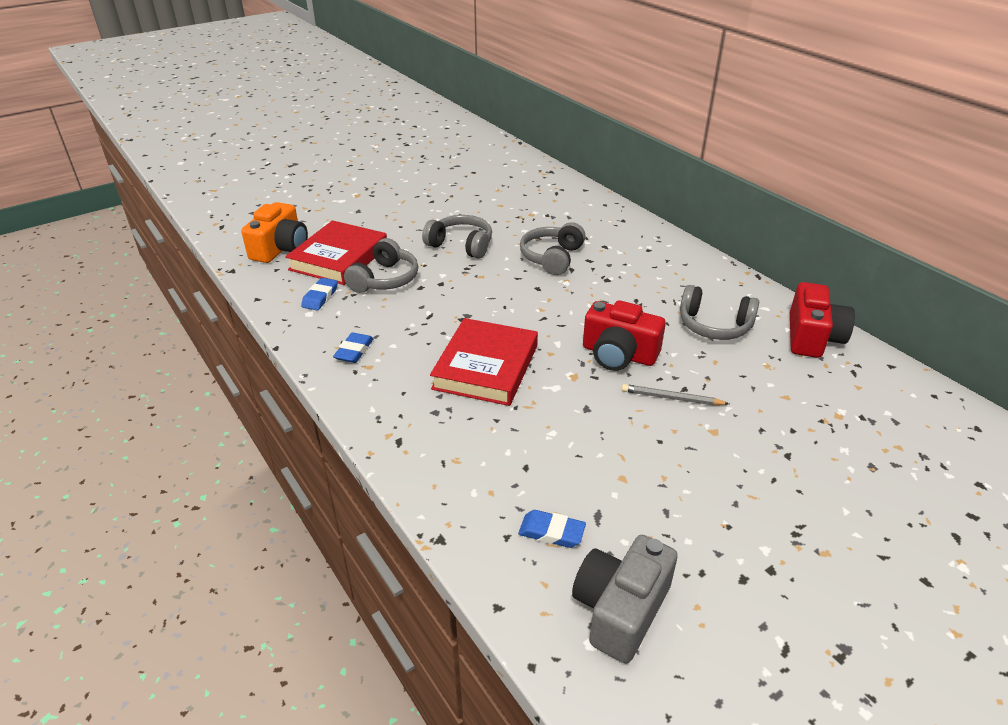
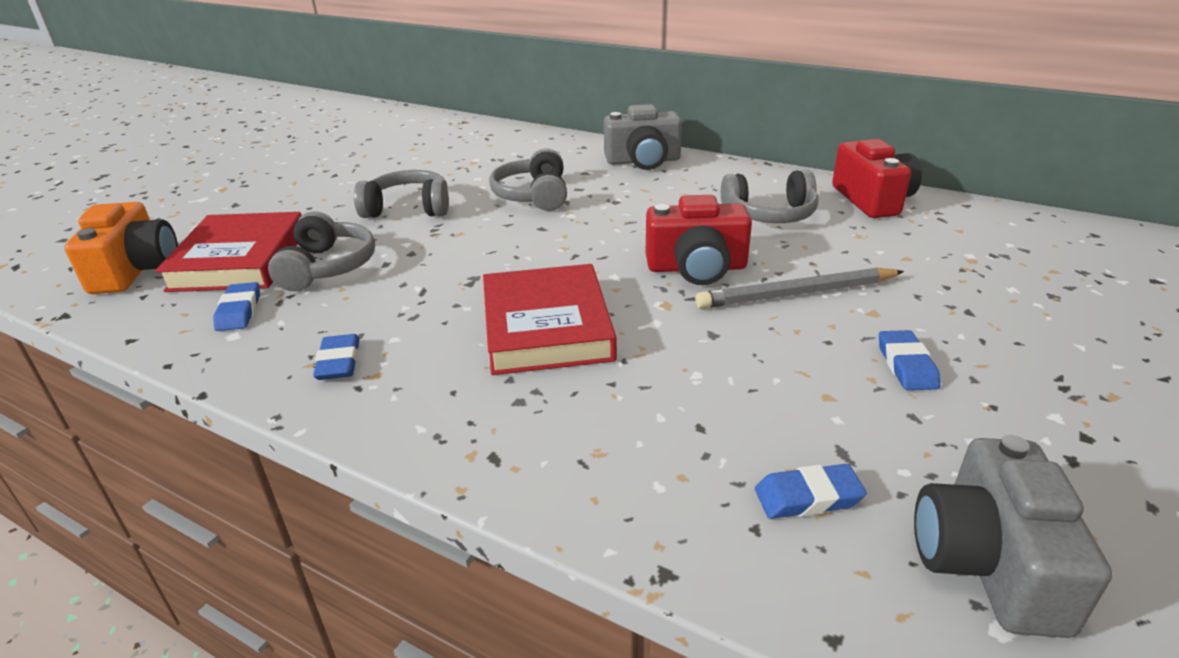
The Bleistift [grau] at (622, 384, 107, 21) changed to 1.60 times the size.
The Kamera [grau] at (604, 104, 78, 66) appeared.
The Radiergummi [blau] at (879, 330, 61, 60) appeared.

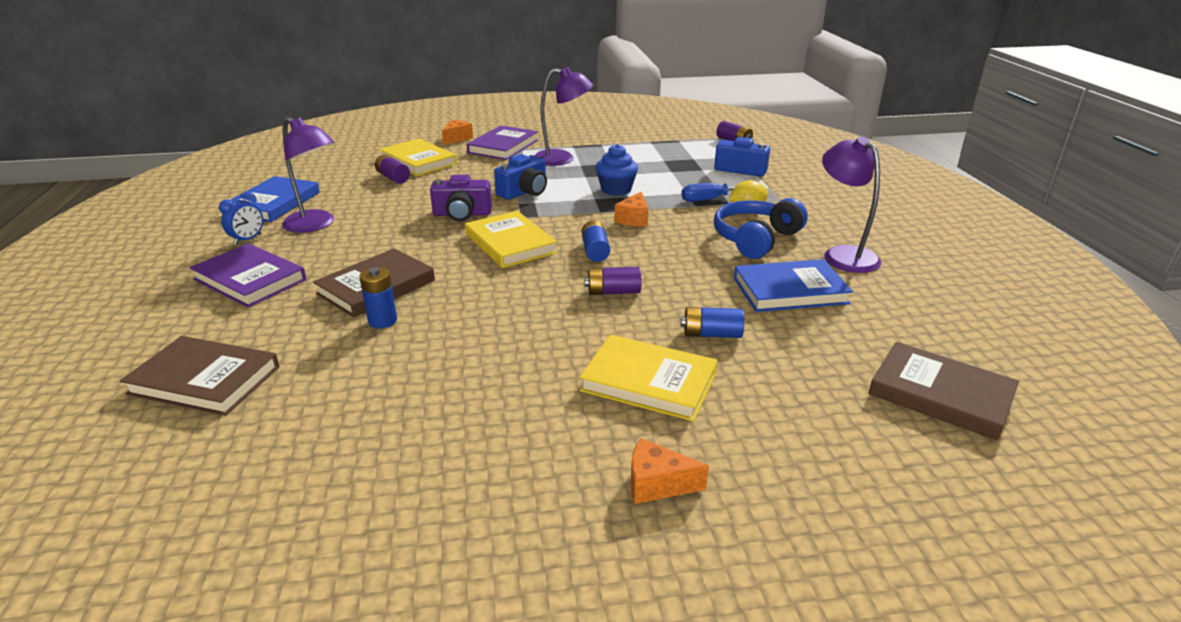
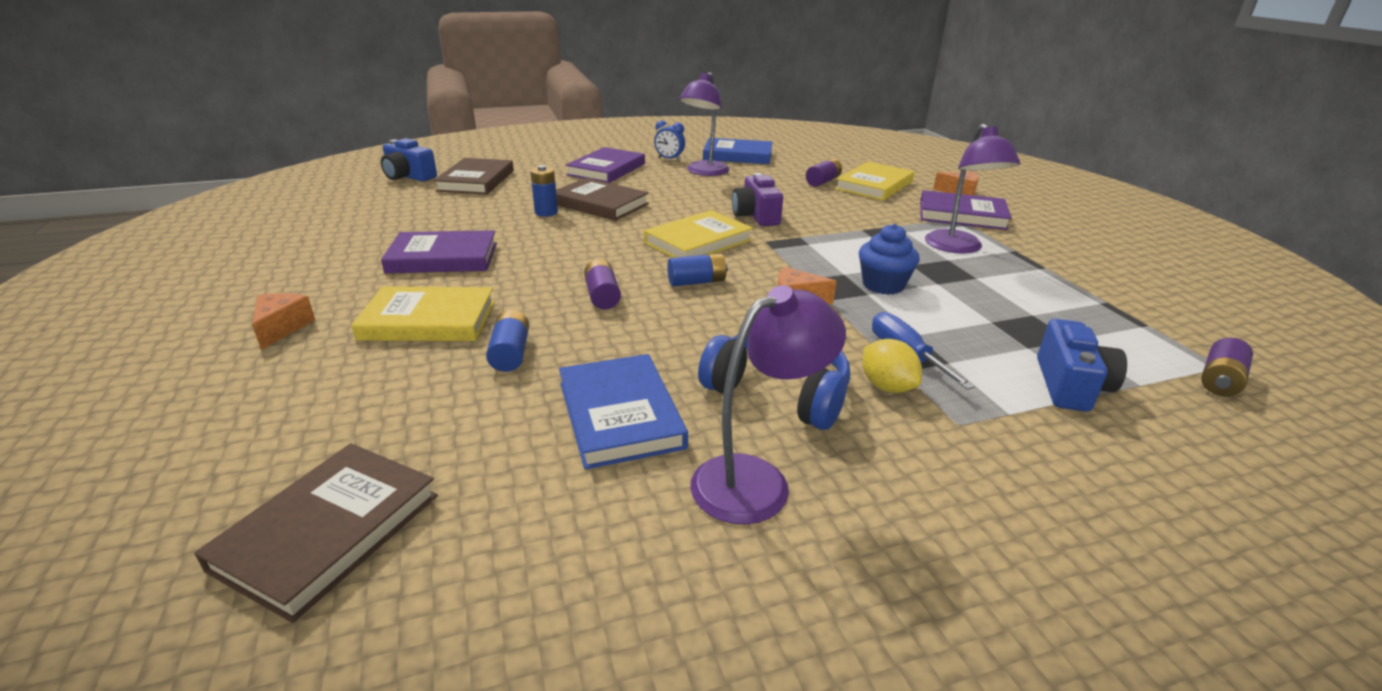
The Kamera [blau] moved from (494, 154, 53, 46) to (381, 138, 56, 43).
The Buch [gelb] at (579, 335, 139, 86) turned 75 degrees clockwise.
The Buch [lila] at (381, 230, 116, 43) appeared.

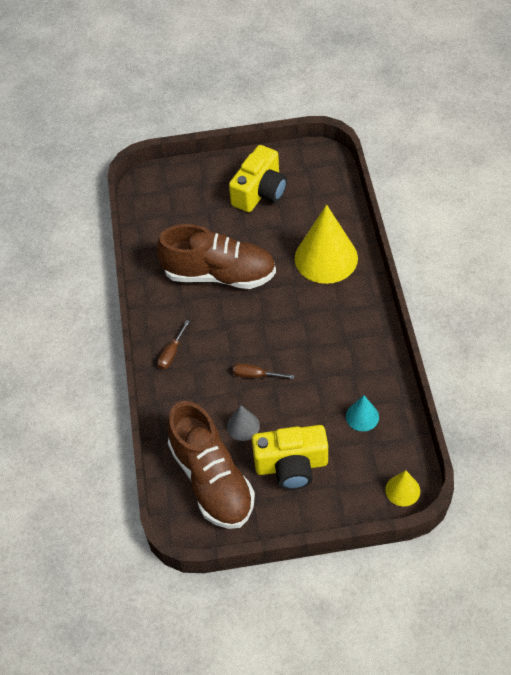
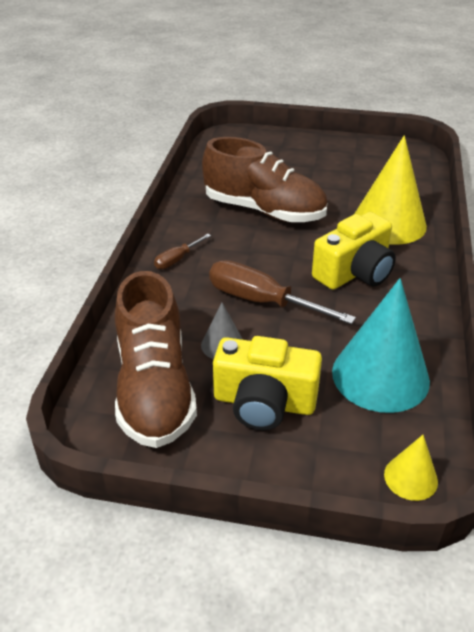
The Kamera [gelb] moved from (229, 145, 58, 67) to (312, 212, 84, 78).
The Schraubenzieher [braun] at (233, 363, 62, 16) changed to 1.97 times the size.
The Kegel [türkis] at (346, 395, 33, 36) changed to 2.11 times the size.

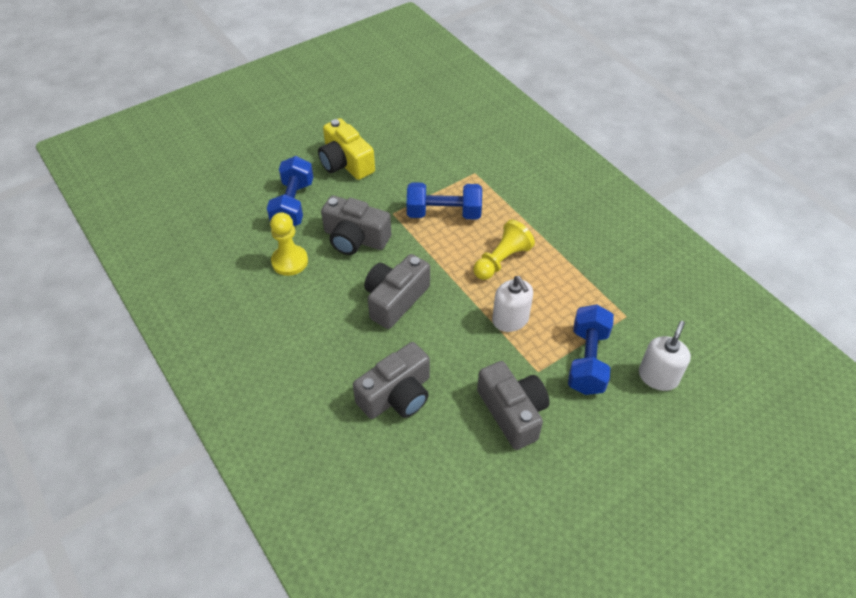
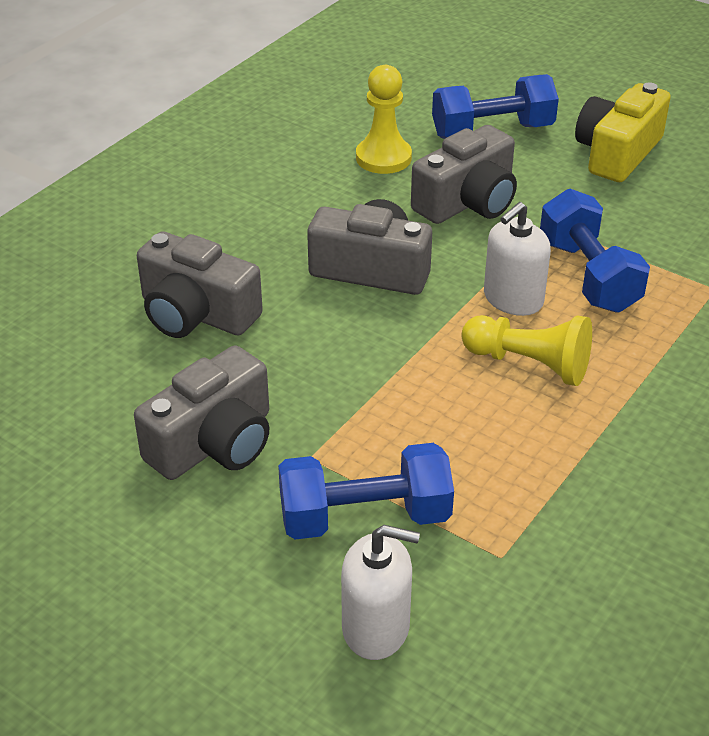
The Kamera [grau] at (321, 195, 70, 60) turned 135 degrees counterclockwise.
The Seifenspender [weiß] moved from (492, 276, 41, 56) to (484, 202, 67, 114).

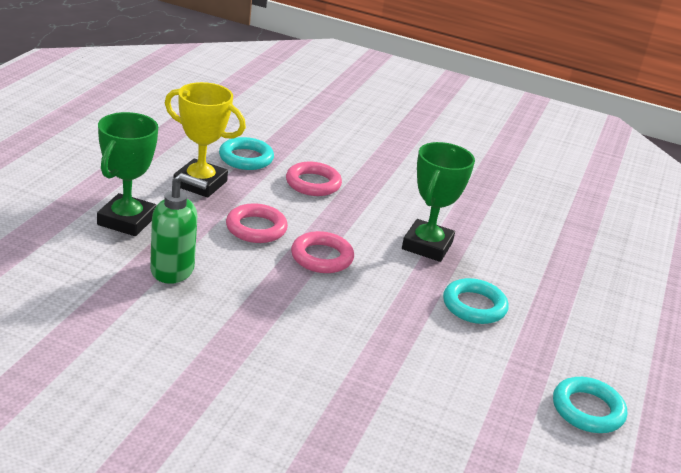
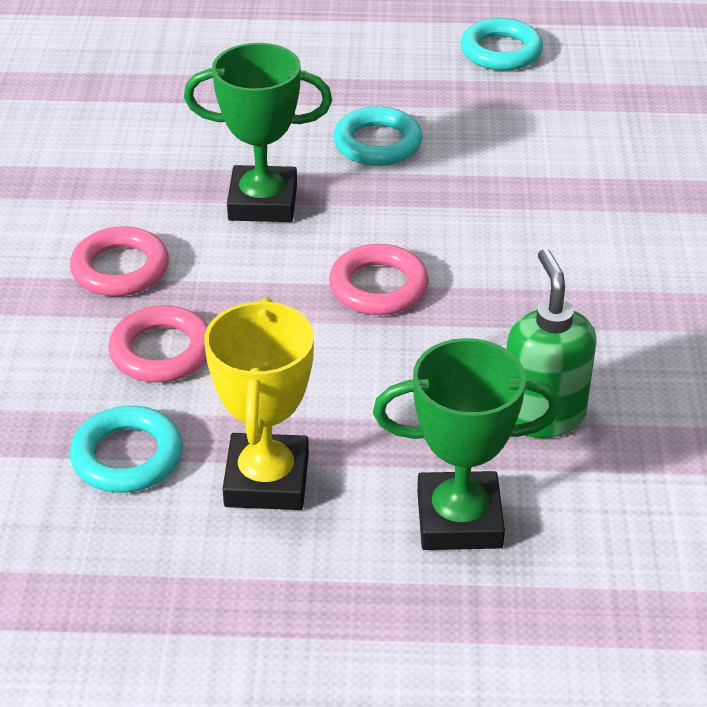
The Ring [rosa] moved from (226, 203, 62, 40) to (70, 226, 99, 70).

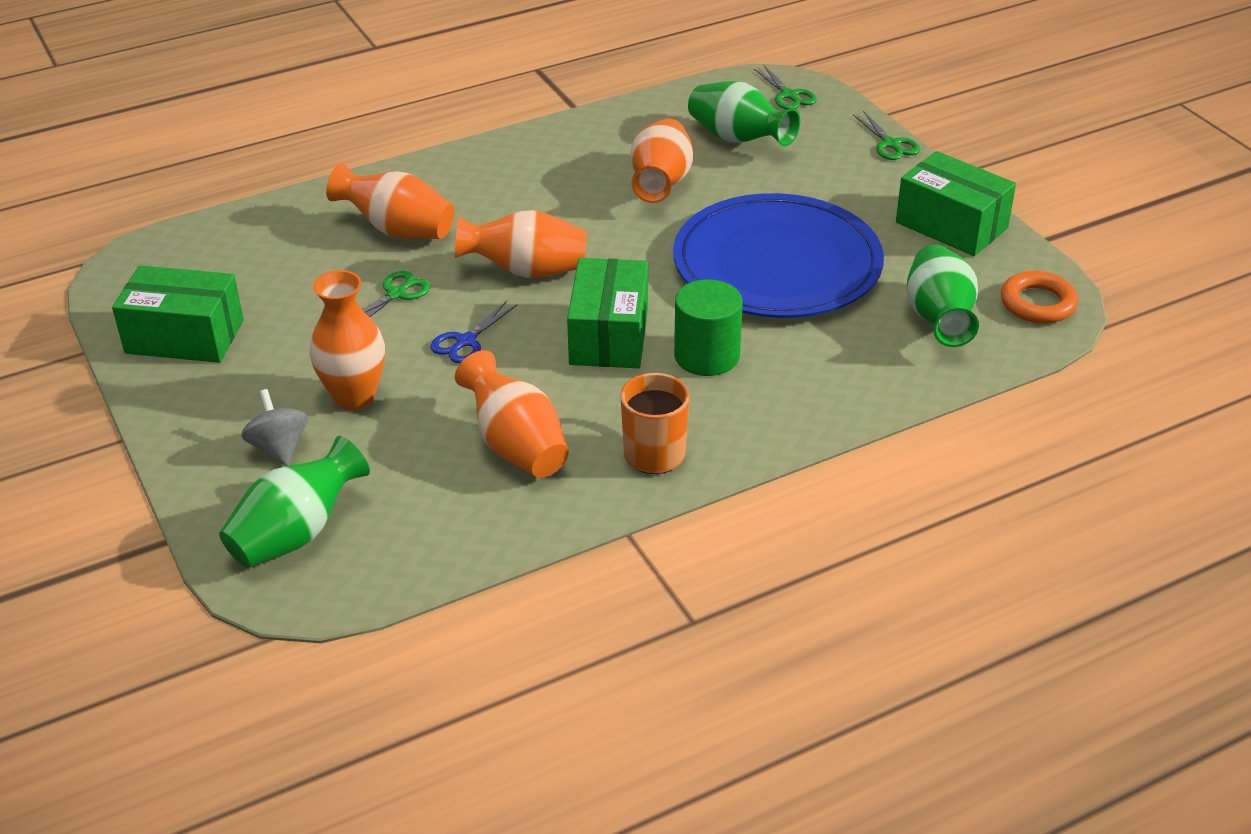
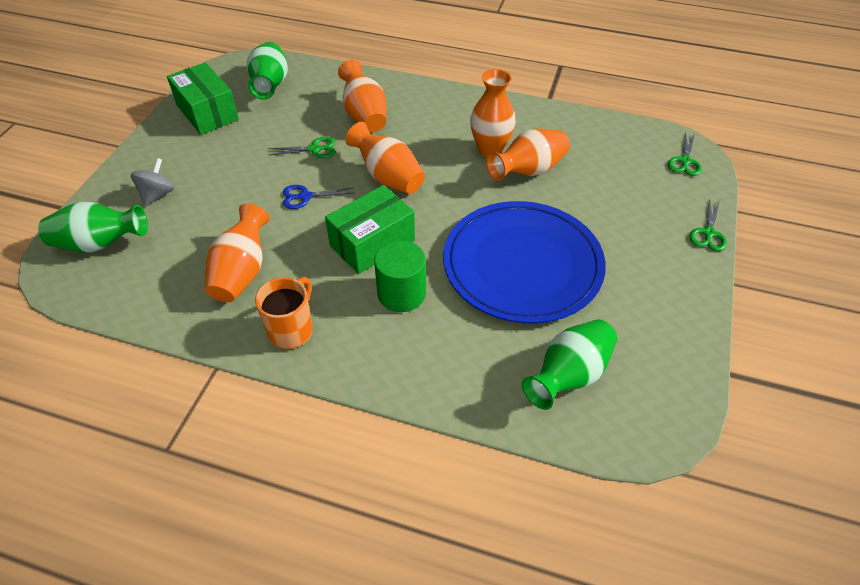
The Vase [grün] moved from (688, 81, 112, 65) to (247, 42, 41, 57).
The Schachtel [grün] at (896, 151, 120, 105) disappeared.
The Vase [orange] moved from (309, 270, 76, 140) to (470, 69, 46, 88).
The Ring [orange] at (1001, 271, 77, 52) disappeared.

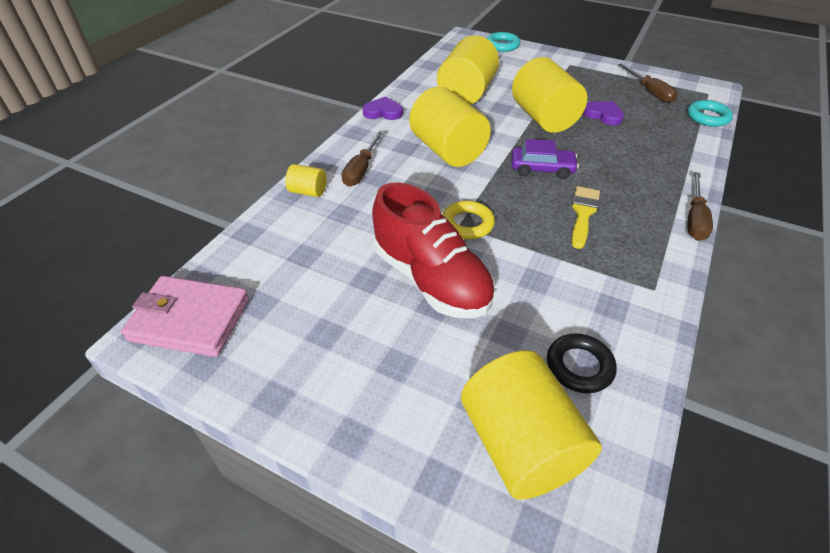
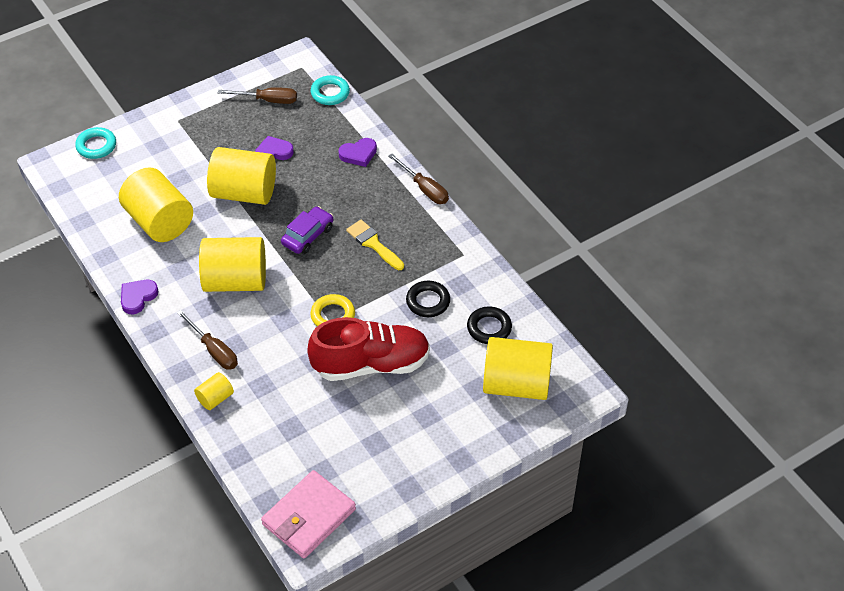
The Herz [lila] at (338, 138, 39, 29) appeared.
The Ring [schwarz] at (406, 281, 44, 36) appeared.

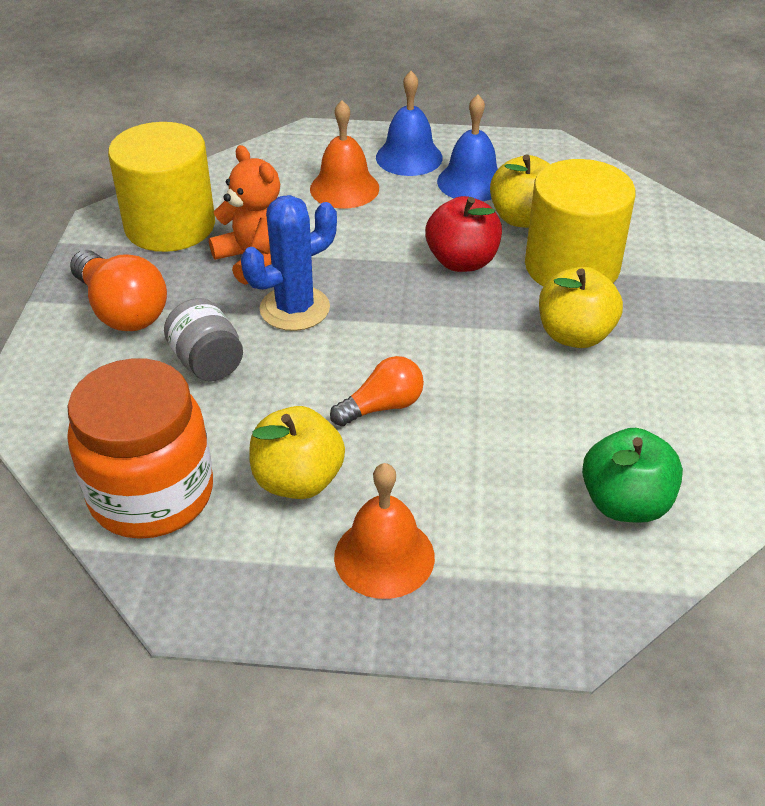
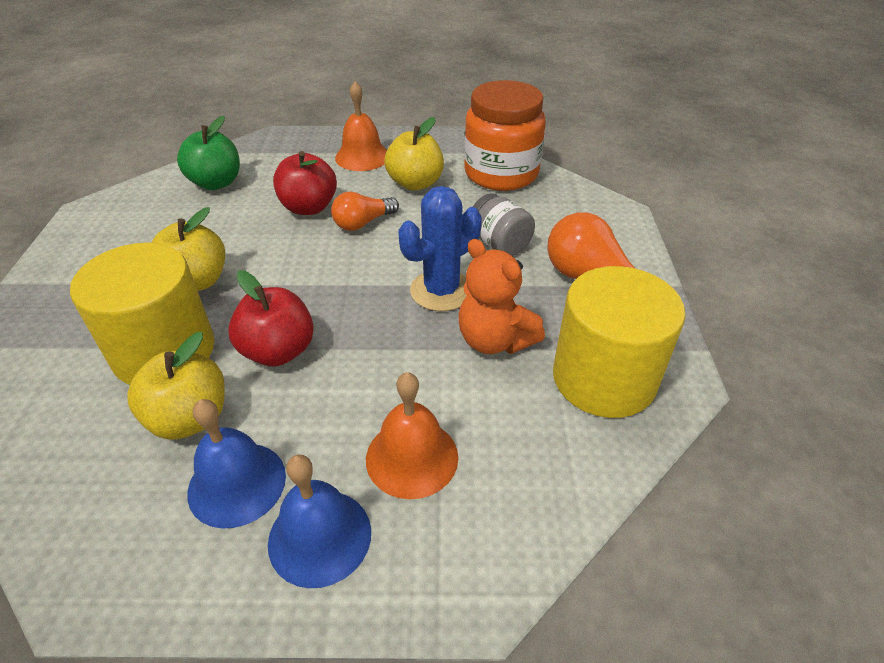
The Apfel [rot] at (273, 151, 64, 64) appeared.

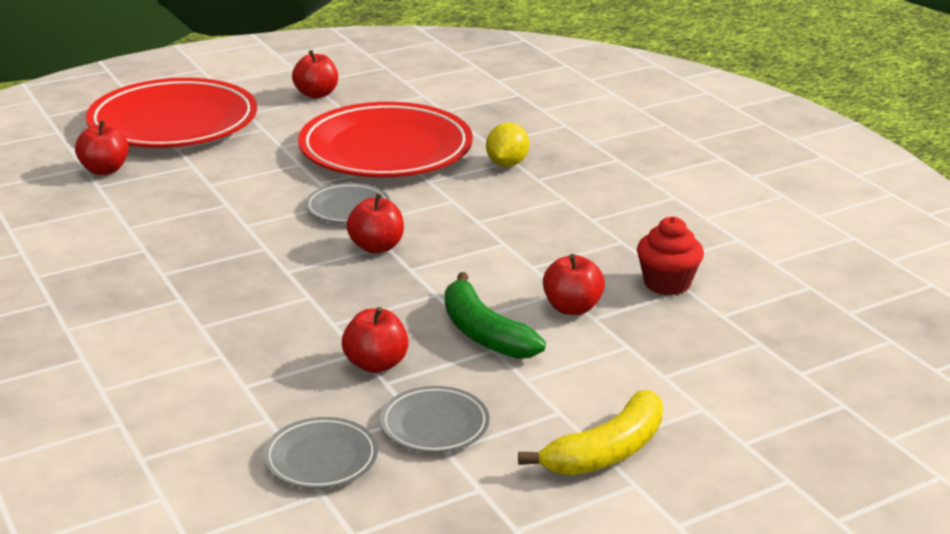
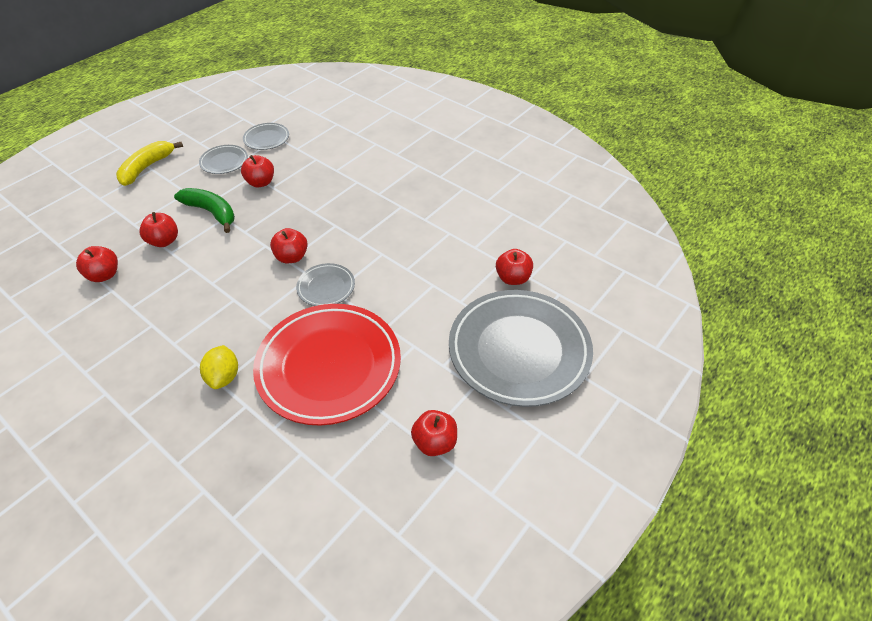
The Teller [rot] at (86, 78, 171, 70) became the Teller [grau] at (449, 290, 144, 117).
The Muffin [rot] at (637, 216, 67, 80) was replaced by the Apfel [rot] at (76, 246, 42, 36).

